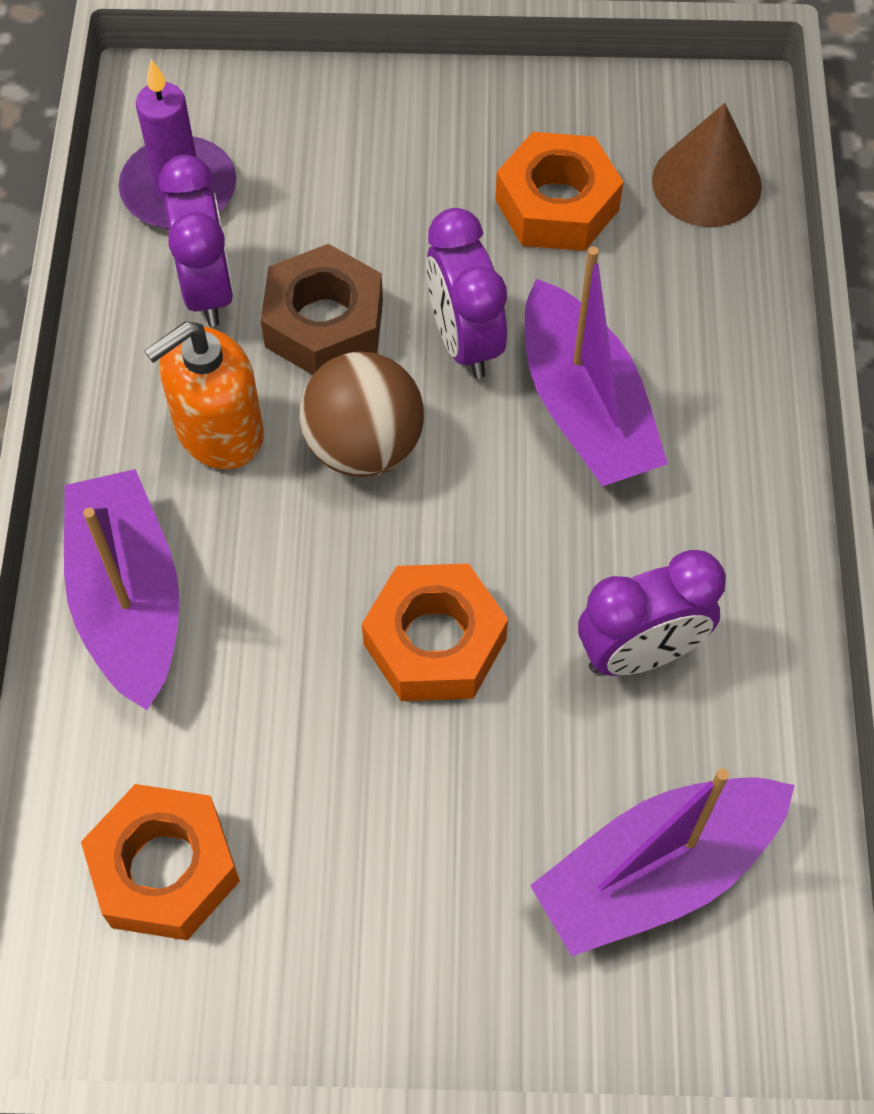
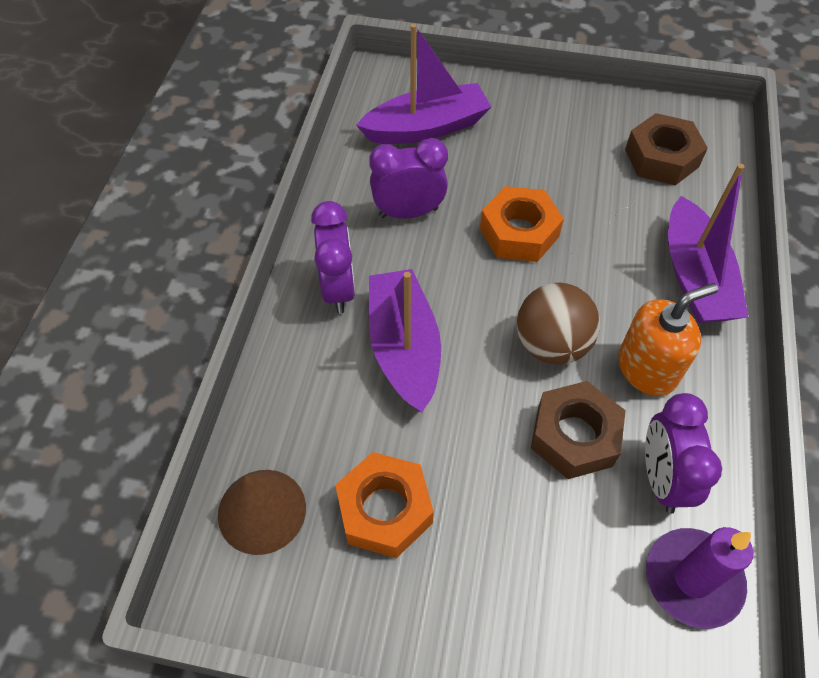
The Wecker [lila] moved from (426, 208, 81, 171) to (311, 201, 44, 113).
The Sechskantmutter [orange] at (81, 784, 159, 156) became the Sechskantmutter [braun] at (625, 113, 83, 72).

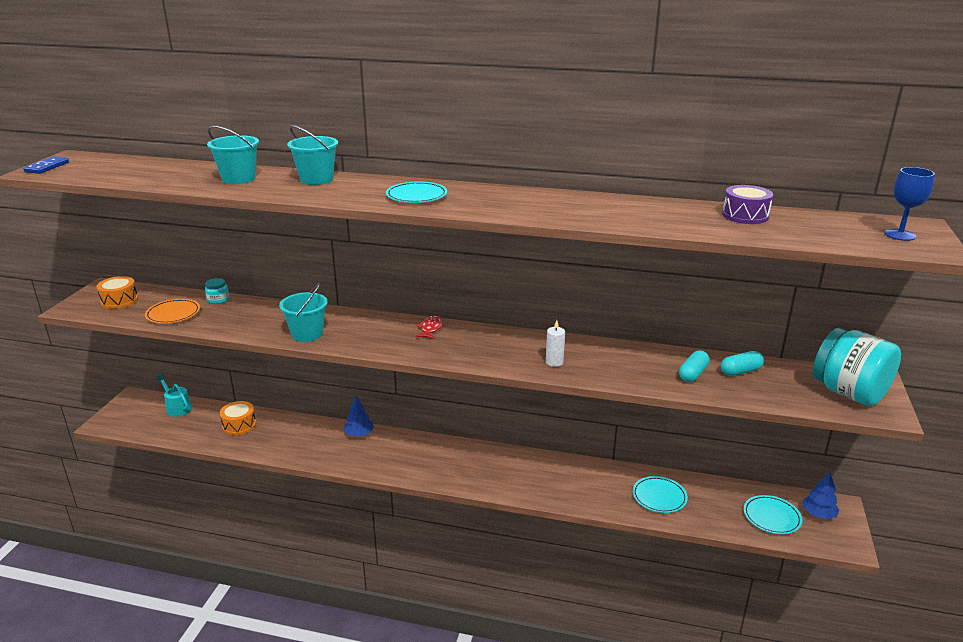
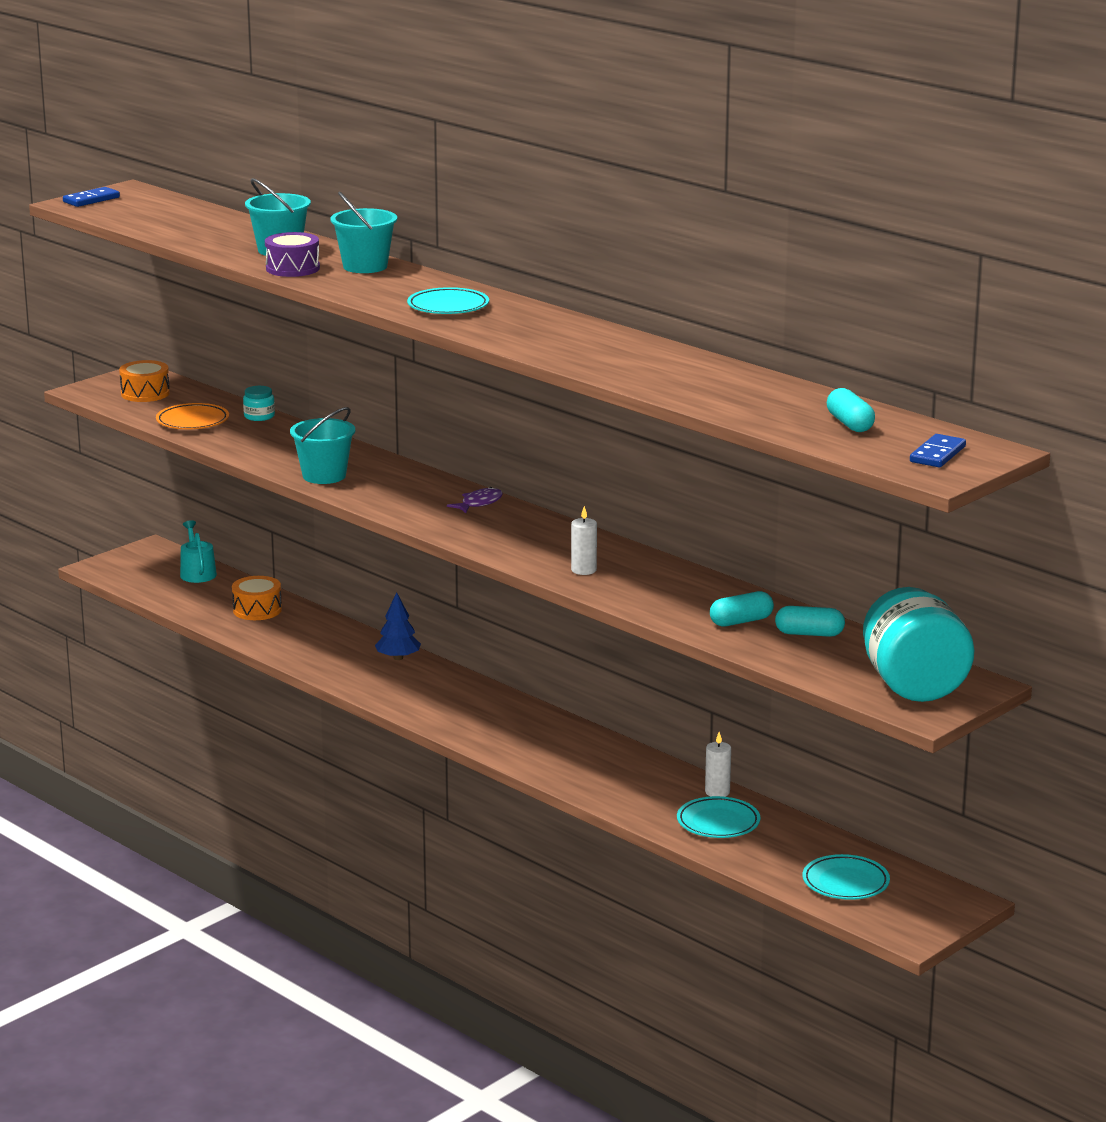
The Kelch [blau] at (885, 167, 50, 74) was replaced by the Dominostein [blau] at (910, 434, 56, 33).
The Trommel [lila] moved from (722, 185, 51, 39) to (265, 232, 55, 45).
The Fisch [rot] at (416, 316, 27, 23) became the Fisch [lila] at (447, 487, 56, 26).
The Baum [blau] at (803, 472, 37, 47) disappeared.
The Kapsel [türkis] at (827, 388, 48, 44) appeared.
The Kerze [weiß] at (705, 732, 26, 65) appeared.

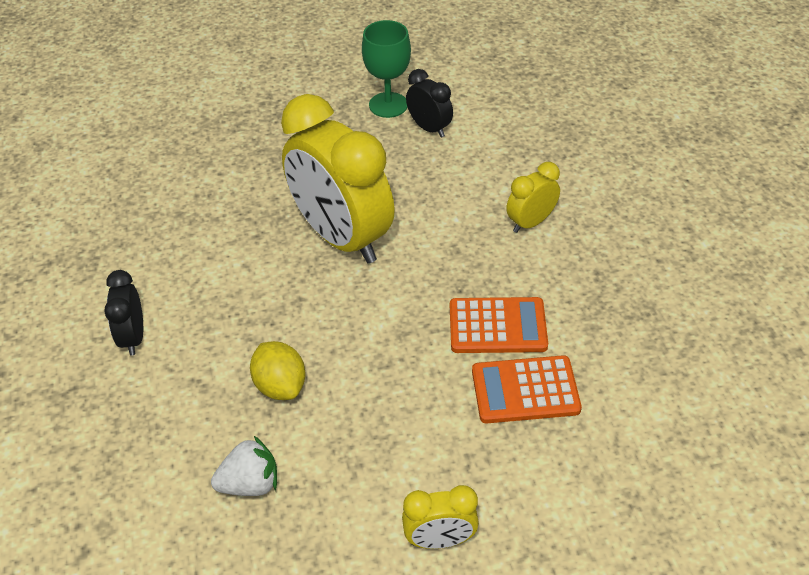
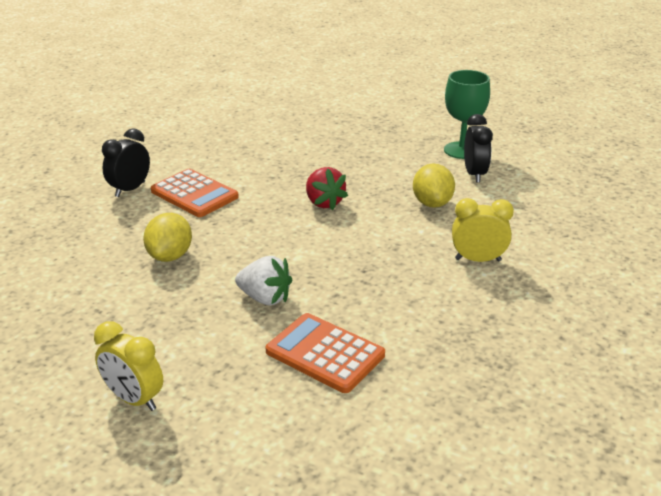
The Wecker [gelb] at (281, 94, 114, 170) was replaced by the Erdbeere [rot] at (306, 167, 42, 43).
The Taschenrechner [orange] moved from (450, 297, 98, 56) to (151, 169, 88, 48).
The Erdbeere [weiß] moved from (211, 436, 66, 60) to (235, 256, 57, 49).
The Zitrone [gelb] at (413, 164, 42, 44) appeared.

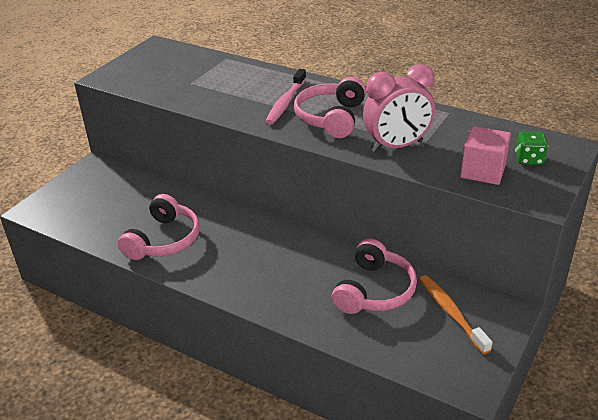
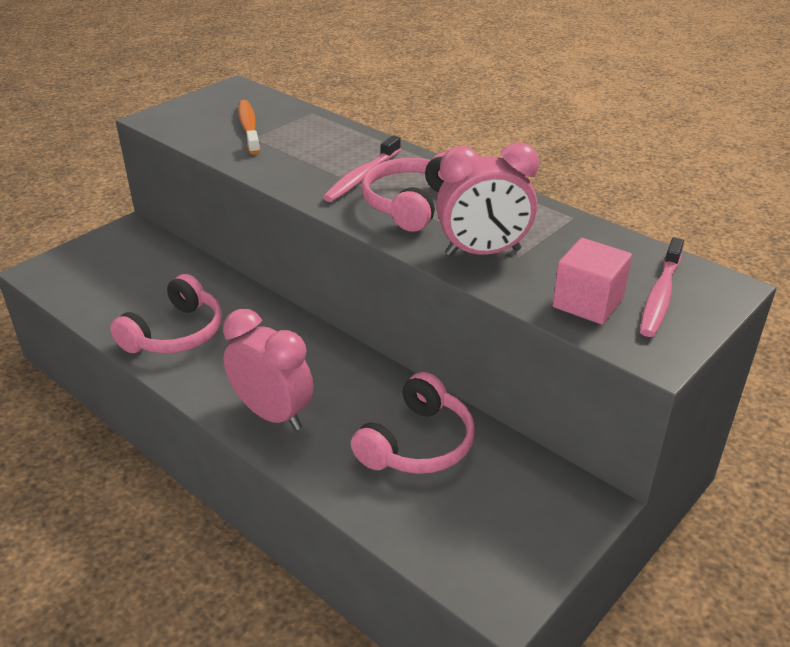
The Spielwürfel [grün] at (515, 132, 33, 33) was replaced by the Zahnbürste [rosa] at (640, 238, 44, 99).
The Zahnbürste [orange] moved from (419, 275, 74, 79) to (238, 100, 22, 55).
The Wecker [rosa] at (223, 309, 91, 121) appeared.

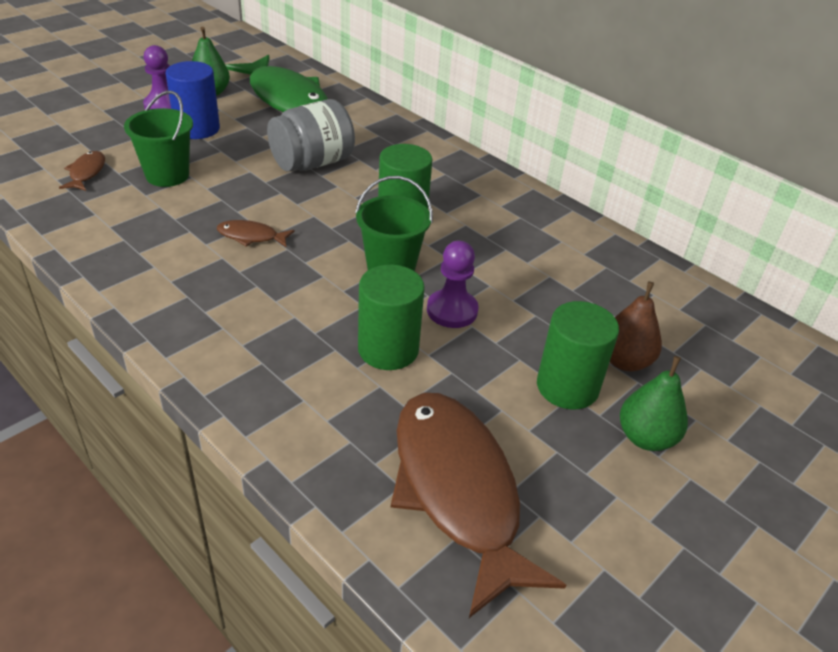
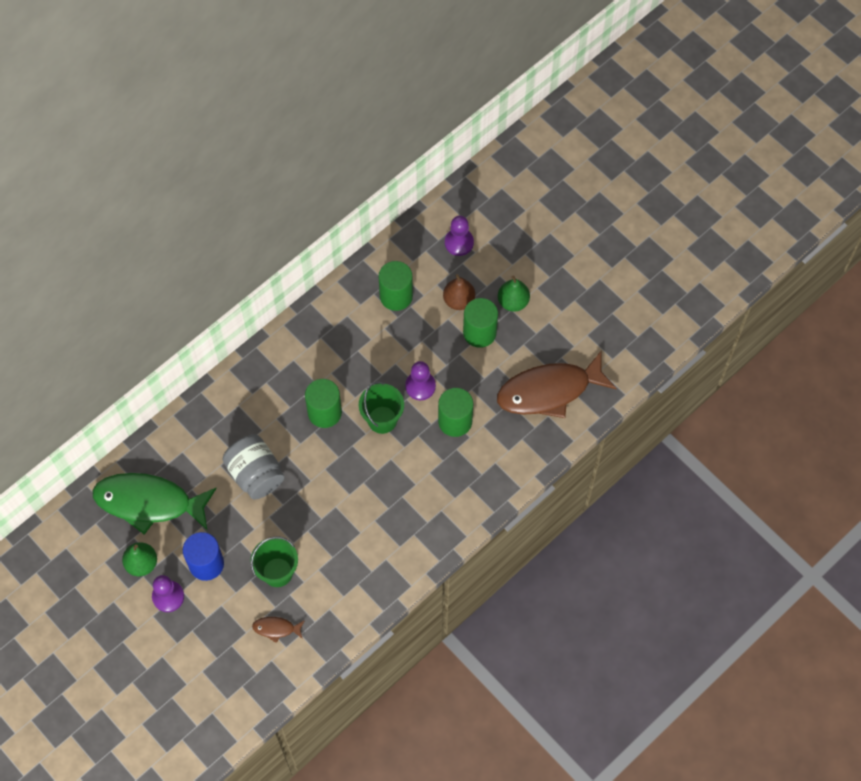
The Fisch [grün] at (226, 55, 102, 57) turned 135 degrees counterclockwise.
The Fisch [braun] at (217, 220, 78, 27) disappeared.
The Bauer [lila] at (445, 216, 29, 40) appeared.
The Vollzylinder [grün] at (378, 261, 35, 50) appeared.

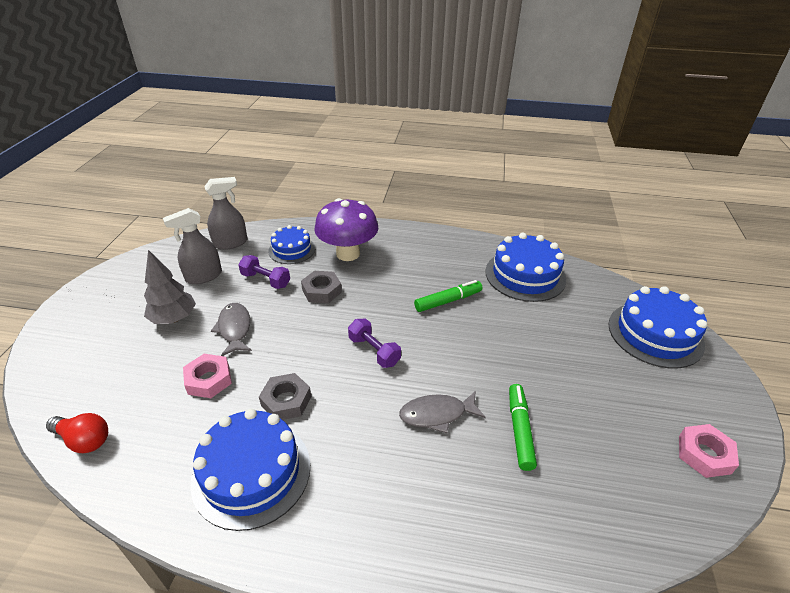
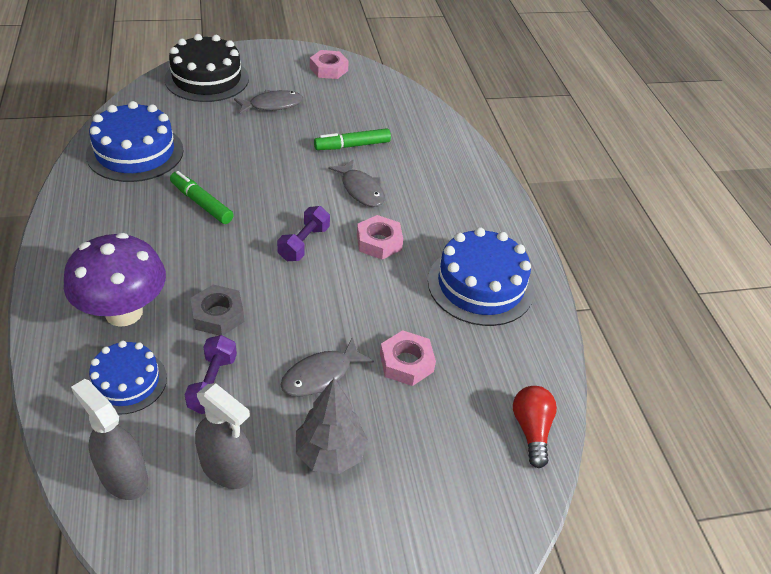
The Kuchen [blau] at (608, 286, 99, 83) became the Kuchen [schwarz] at (164, 34, 85, 68).
The Sechskantmutter [grau] at (259, 373, 52, 47) disappeared.
The Fisch [grau] at (234, 90, 69, 24) appeared.
The Sechskantmutter [rosa] at (357, 215, 46, 45) appeared.

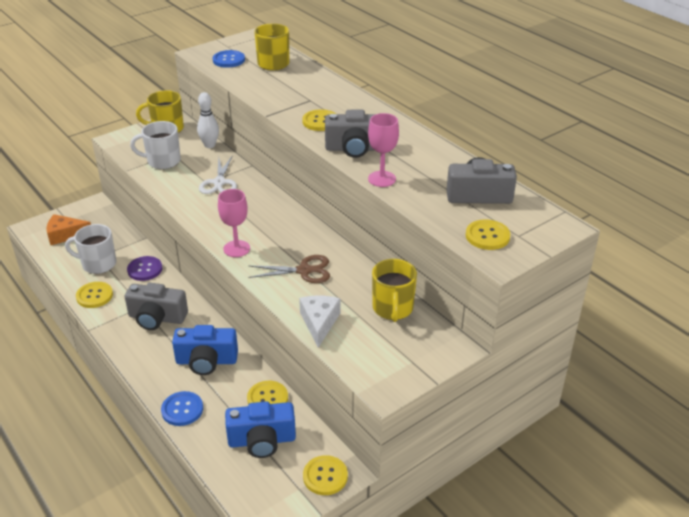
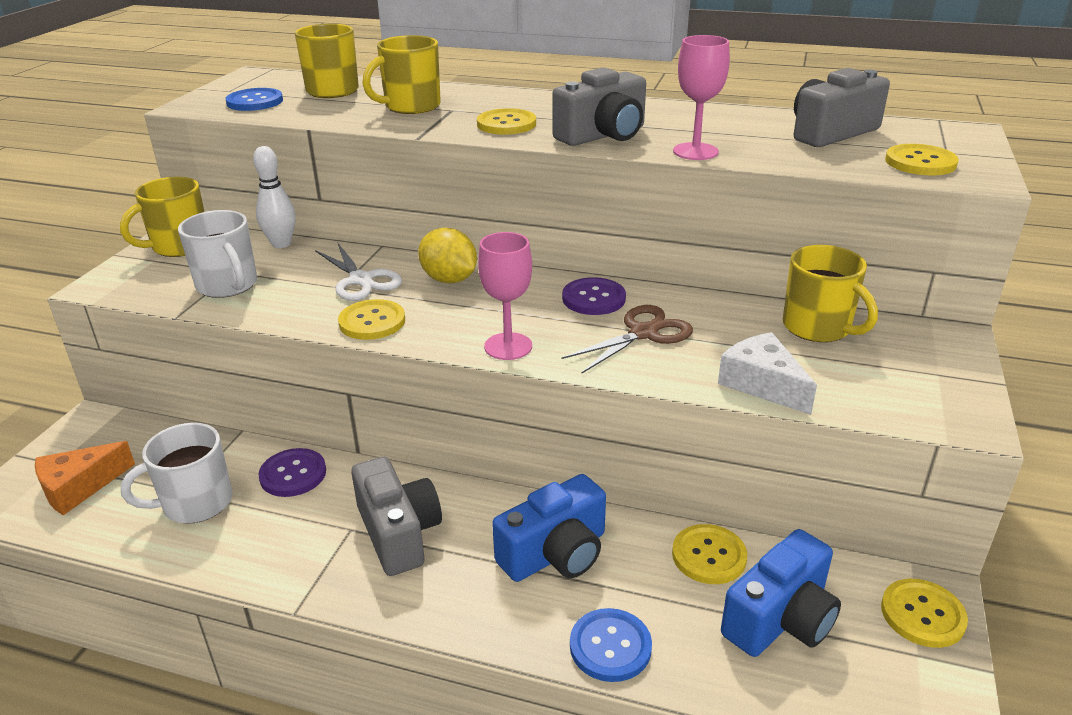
The Tasse [weiß] at (130, 121, 51, 48) turned 90 degrees counterclockwise.
The Knopf [gelb] moved from (76, 282, 37, 26) to (338, 299, 67, 41).
The Kamera [grau] at (125, 283, 63, 47) turned 90 degrees counterclockwise.
The Tasse [gelb] at (362, 35, 79, 79) appeared.
The Zitrone [gelb] at (418, 228, 59, 55) appeared.
The Knopf [lila] at (562, 277, 64, 38) appeared.

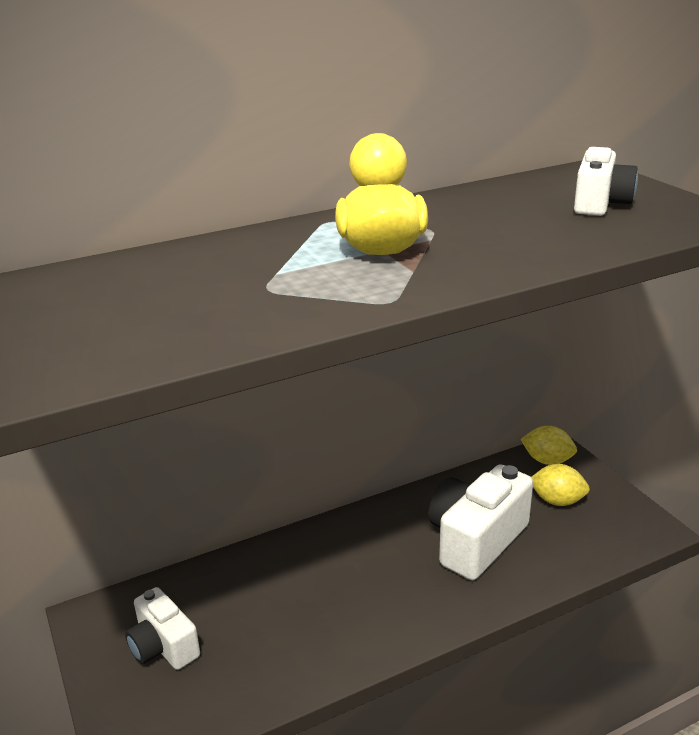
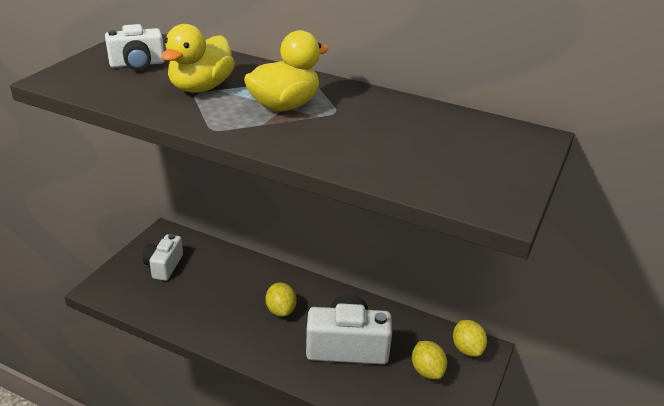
The Kamera [weiß] moved from (574, 147, 64, 69) to (105, 24, 60, 46).
The Ente [gelb] at (161, 24, 74, 69) appeared.
The Zitrone [gelb] at (265, 283, 32, 34) appeared.

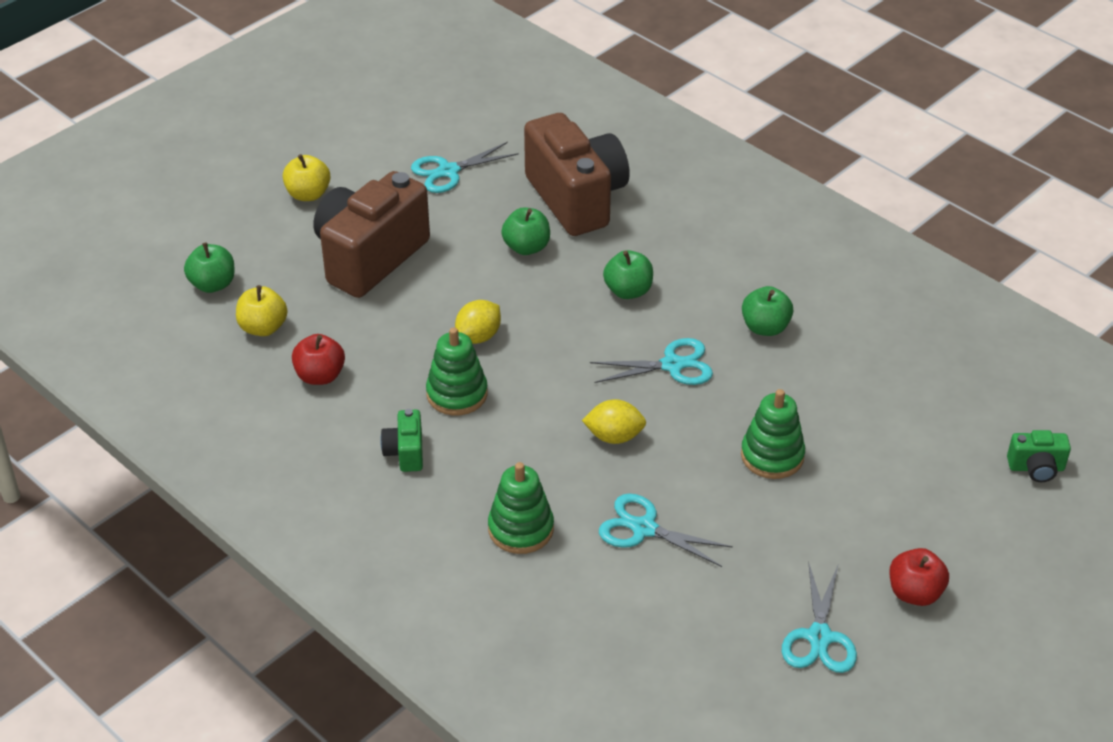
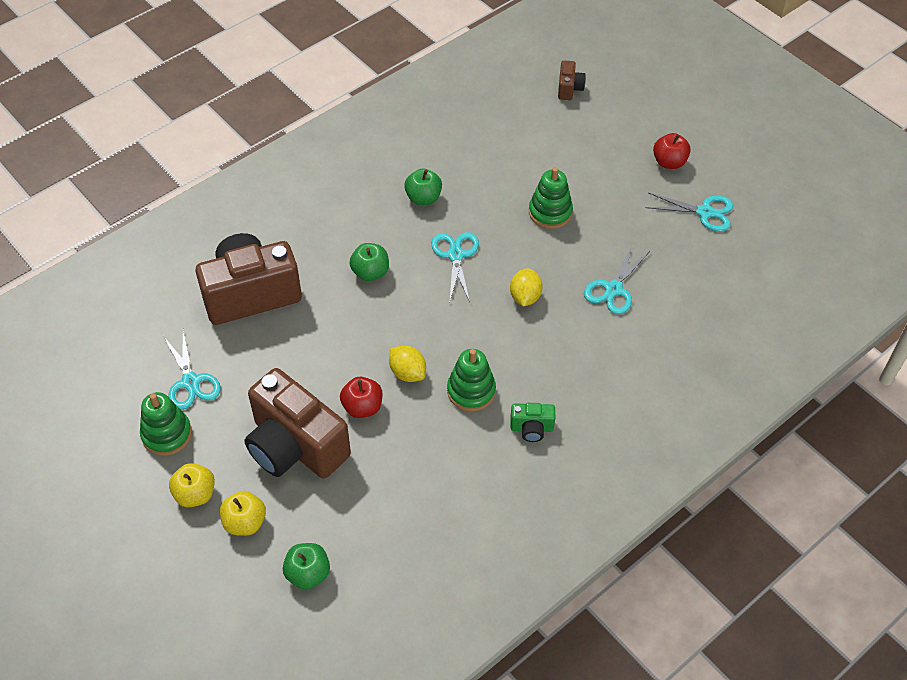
The Apfel [grün] at (501, 207, 49, 48) disappeared.
The Apfel [gelb] moved from (236, 285, 51, 51) to (220, 491, 46, 45).
The Apfel [rot] moved from (292, 334, 53, 51) to (340, 377, 42, 41).
The Kamera [grün] at (1007, 430, 64, 52) became the Kamera [braun] at (558, 60, 28, 40).
The Stapelspielzeug [grün] moved from (488, 462, 66, 92) to (140, 392, 52, 64).

